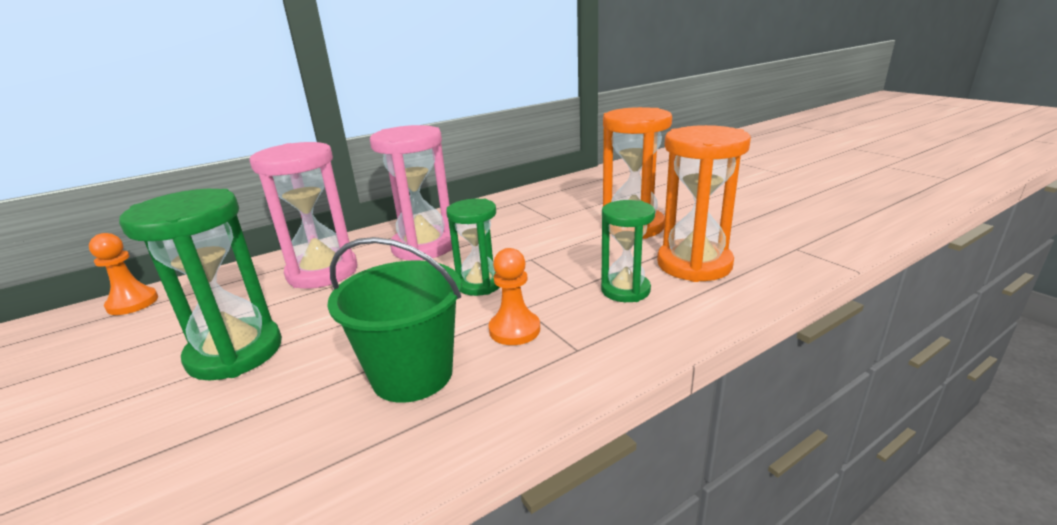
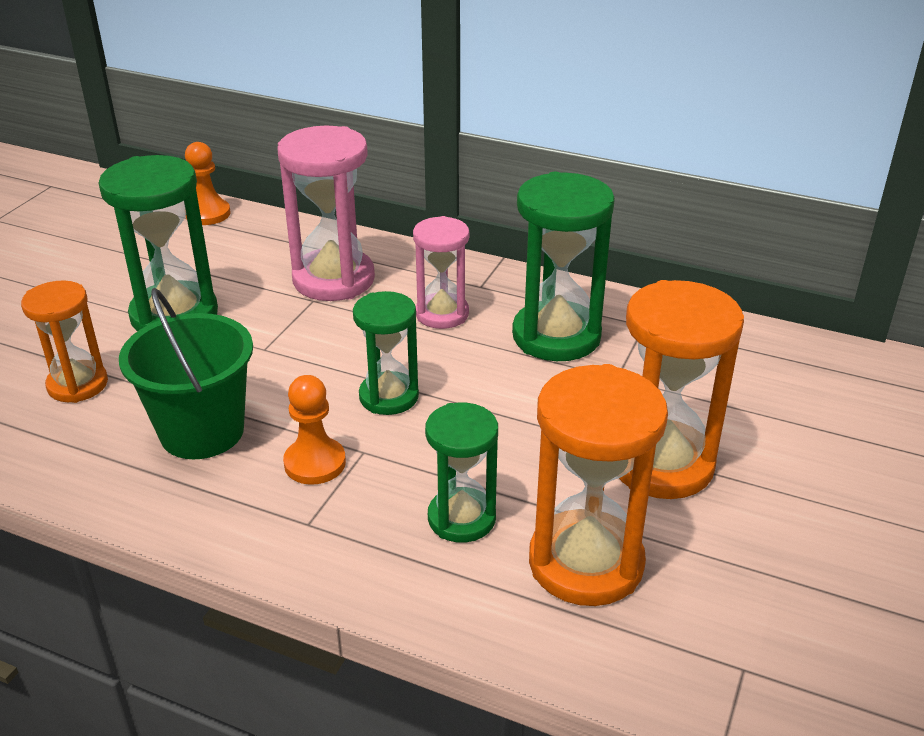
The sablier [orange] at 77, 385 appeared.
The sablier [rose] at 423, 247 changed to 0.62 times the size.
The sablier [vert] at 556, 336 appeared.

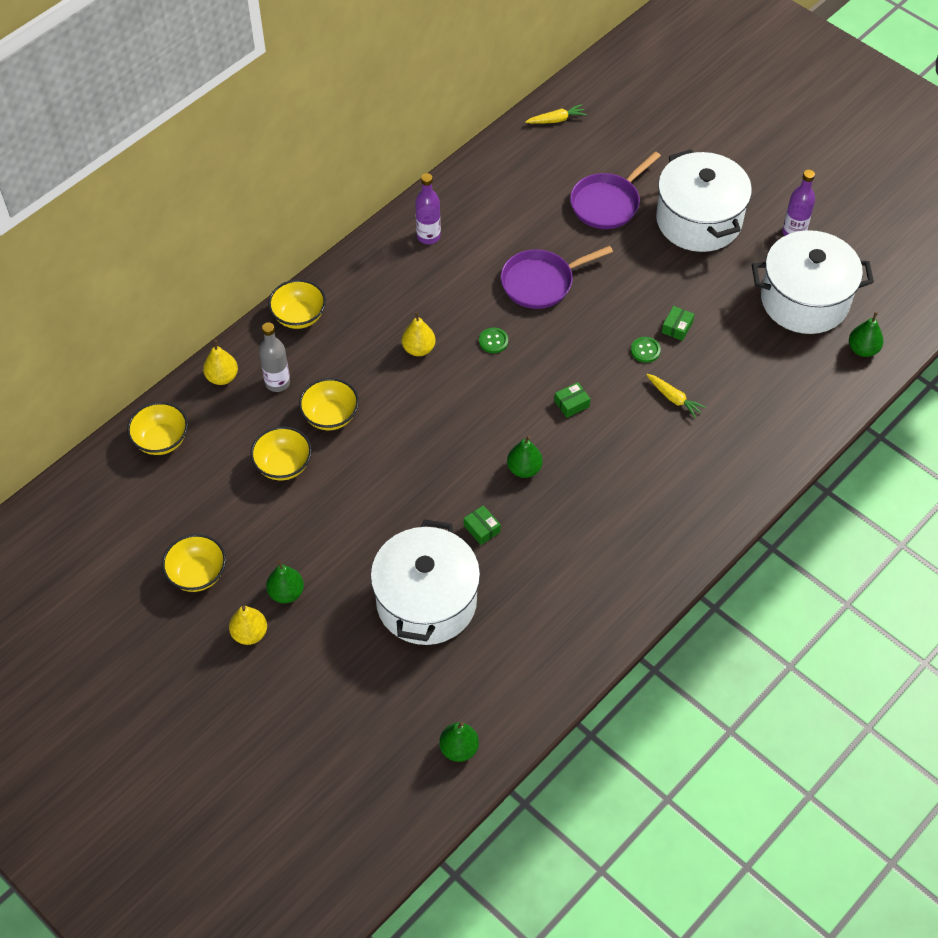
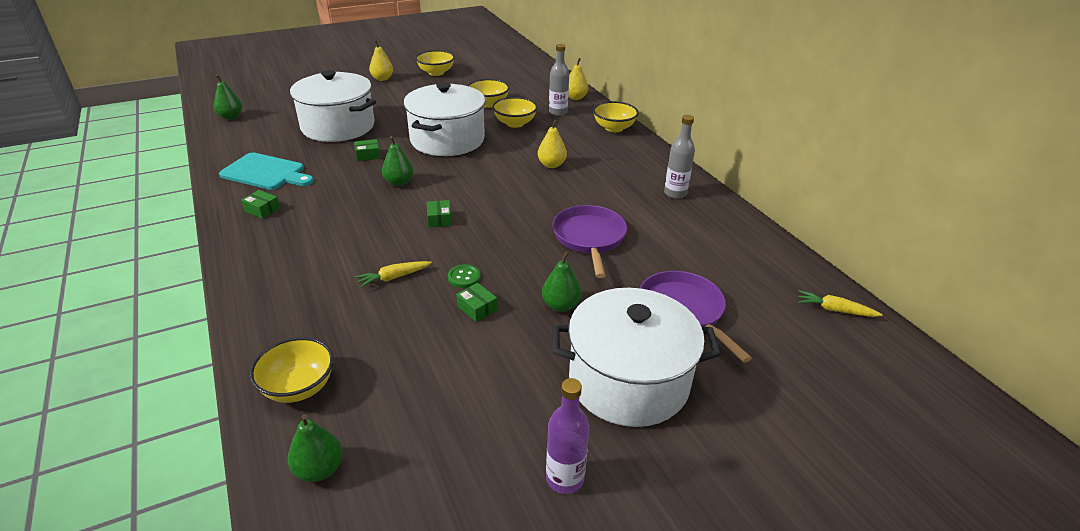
The planche à découper [turquoise] at 266, 172 appeared.
The boîte [vert] at 262, 209 appeared.
The bol [jaune] moved from 161, 440 to 299, 387.
The marmite [blanc] moved from 804, 300 to 447, 140.
The poire [vert] moved from 286, 593 to 561, 305.
The bouteille [violet] at 428, 236 became the bouteille [gris] at 675, 193.
The carotte [jaune] at 556, 120 turned 105 degrees clockwise.
The bouton [vert] at 493, 341 disappeared.

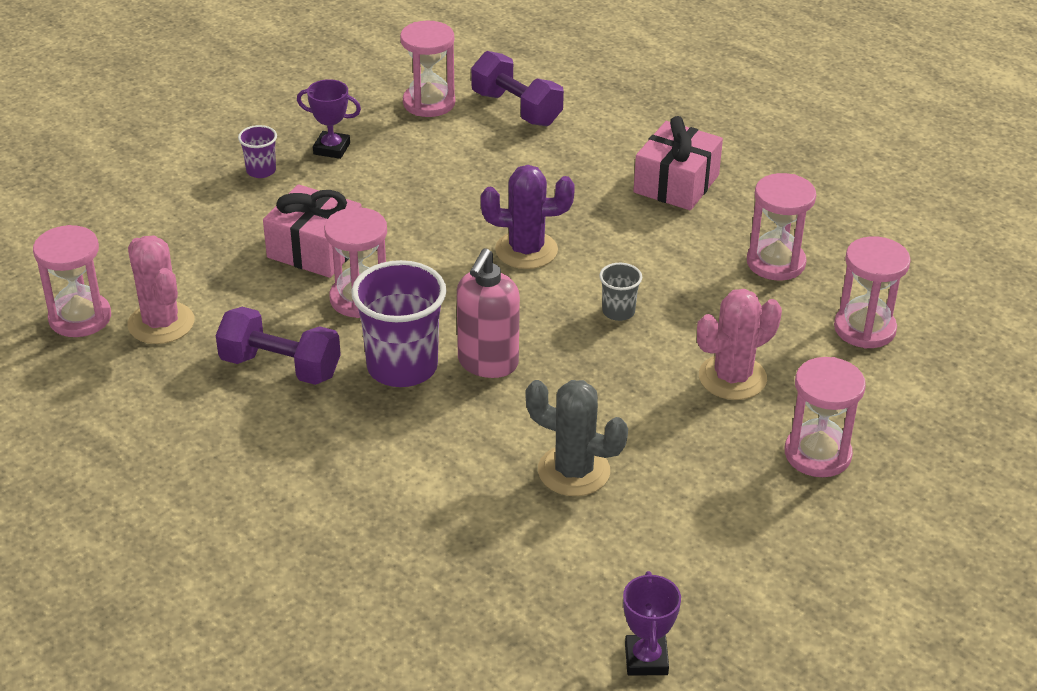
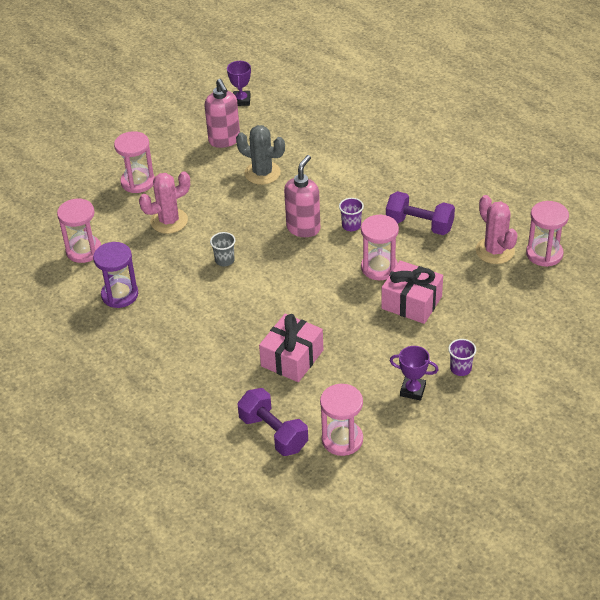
The sablier [rose] at 775, 263 became the sablier [violet] at 120, 295.
The distributeur de savon [rose] at 224, 140 appeared.
The cadeau [rose] moved from 676, 184 to 292, 358.
The gobelet [violet] at 402, 367 changed to 0.48 times the size.
The cactus [violet] at 526, 250 disappeared.

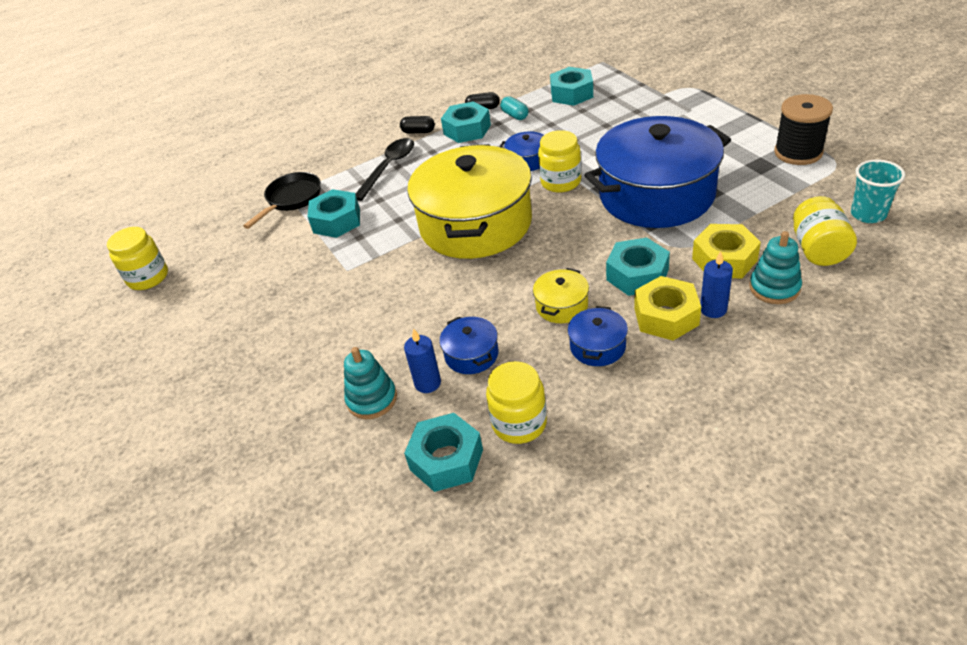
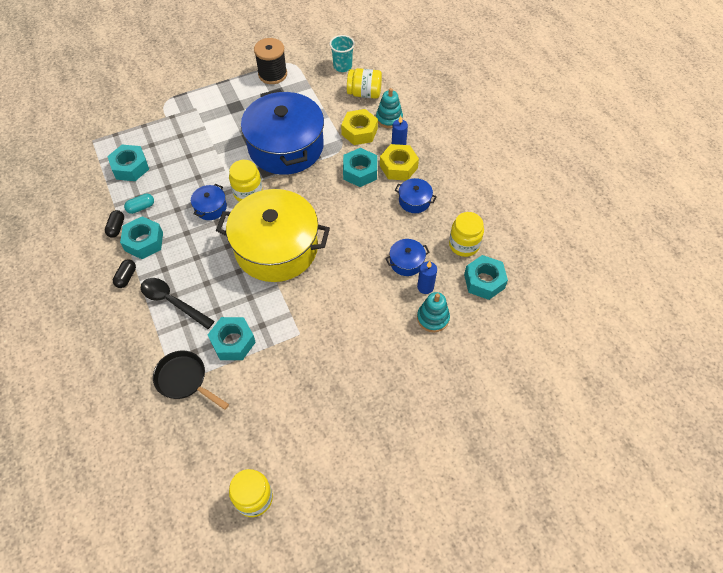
The marmite [jaune] at 561, 306 disappeared.

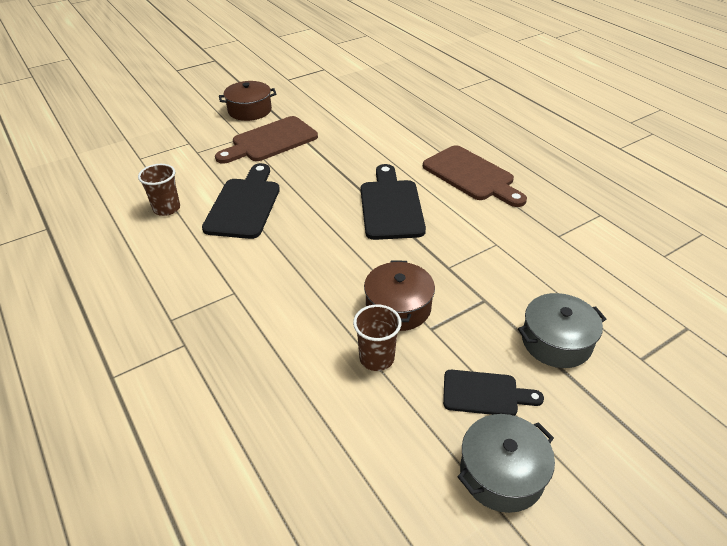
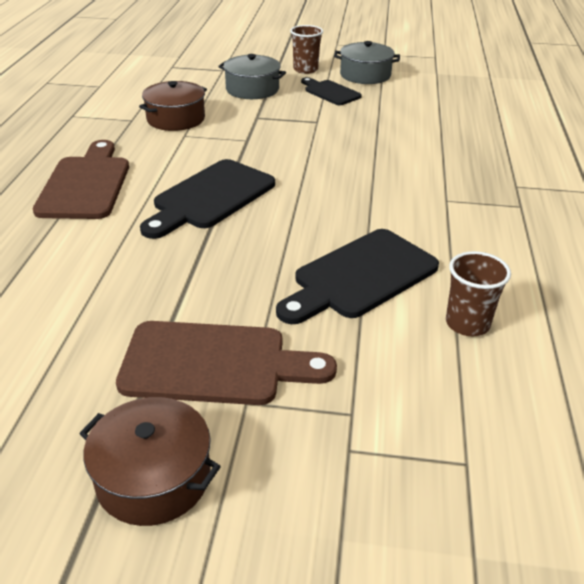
The marmite [marron] moved from 398, 307 to 176, 119.
The gobelet [marron] moved from 376, 358 to 305, 69.

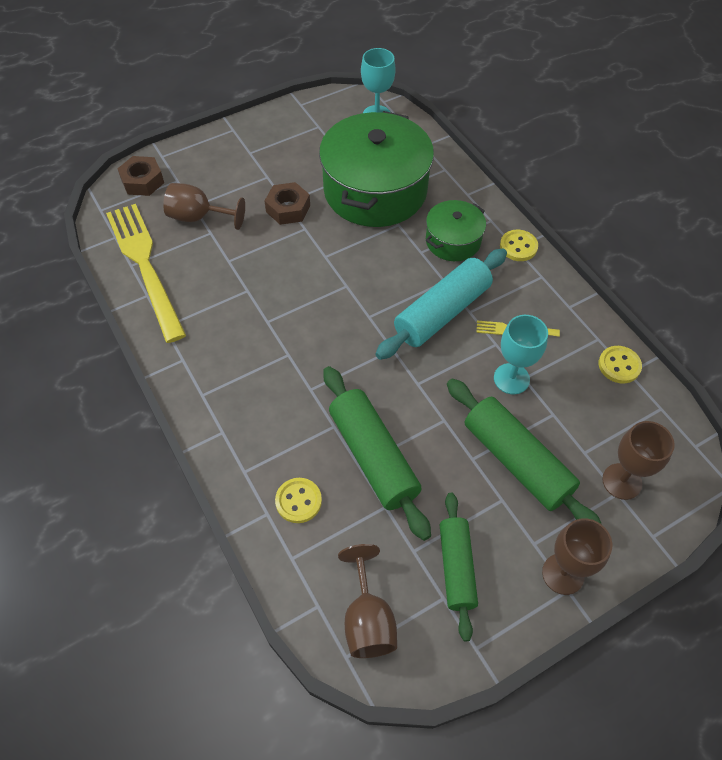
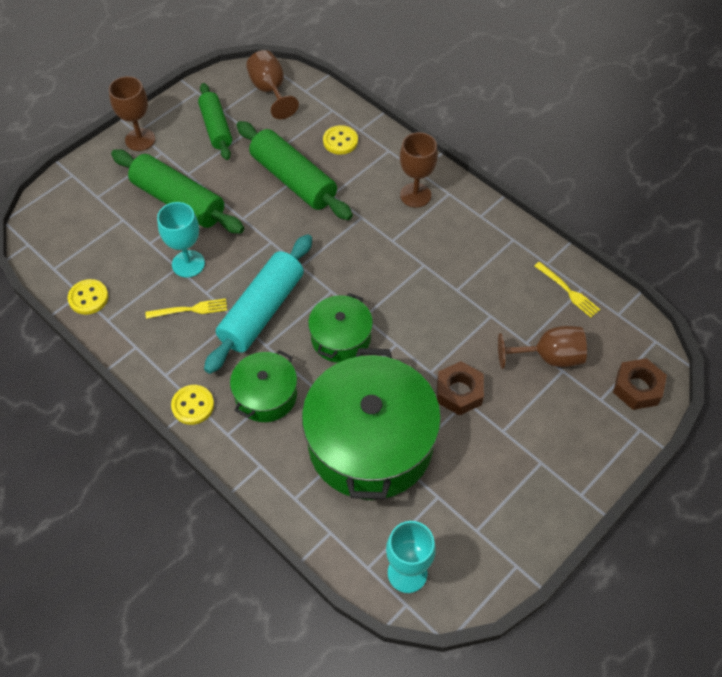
The marmite [vert] at 341, 338 appeared.
The verre à pied [marron] moved from 622, 481 to 415, 195.
The fourchette [jaune] at 145, 265 changed to 0.42 times the size.

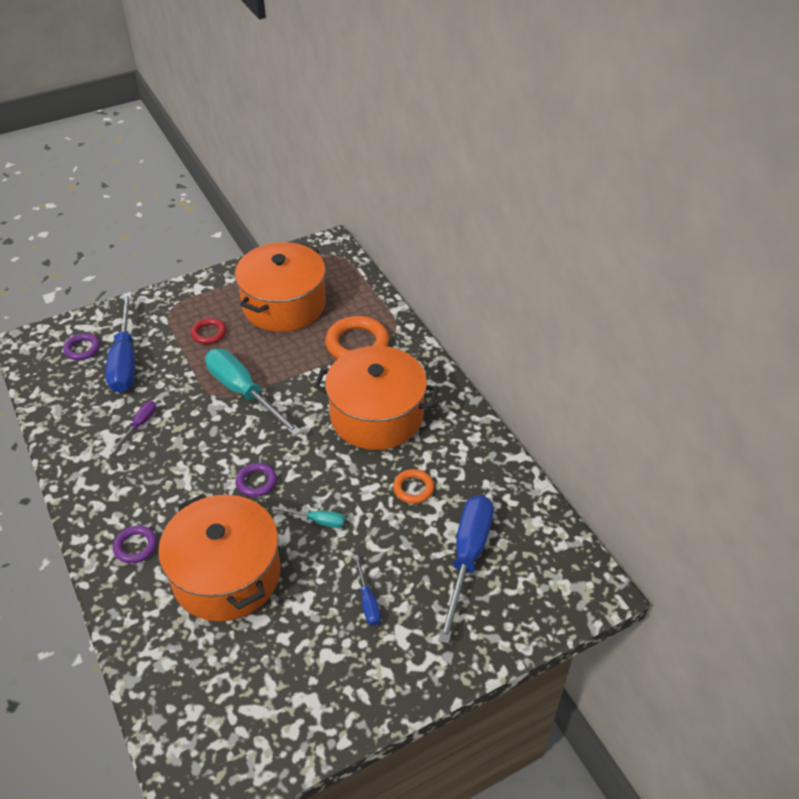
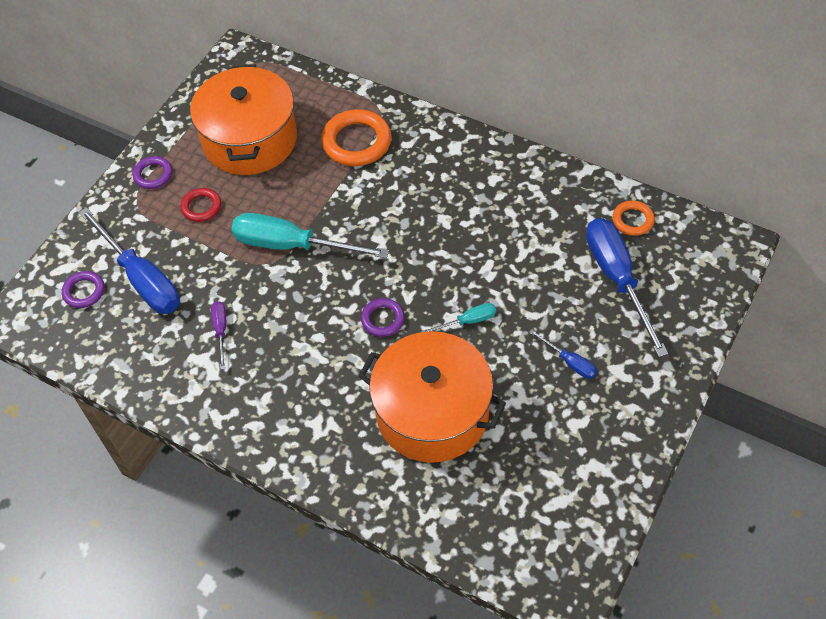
The anneau [violet] moved from 135, 546 to 153, 175.
The anneau [orange] moved from 413, 488 to 632, 220.
The marmite [orange] at 376, 415 disappeared.

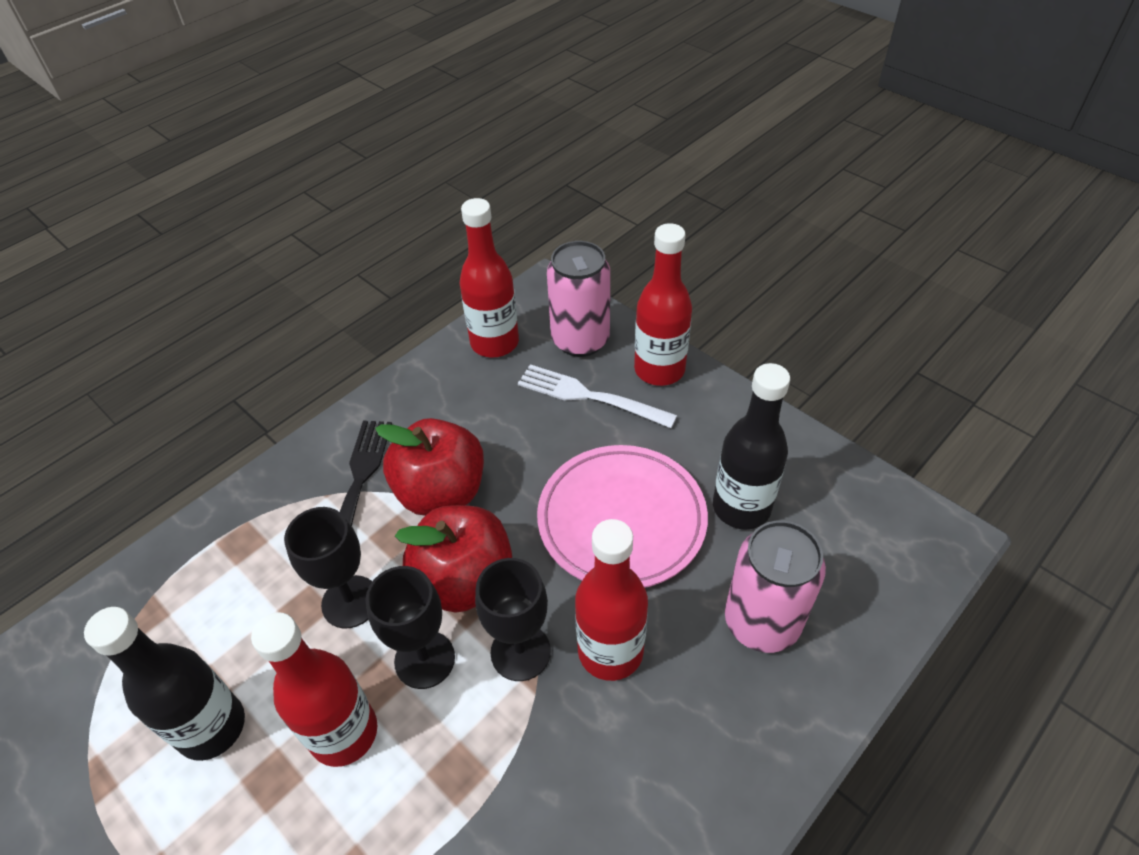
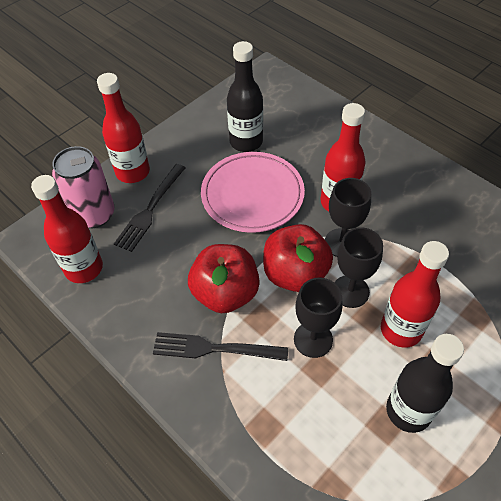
The fourchette [blanc] at 590, 396 became the fourchette [noir] at 150, 209.
The canette [rose] at 761, 622 disappeared.

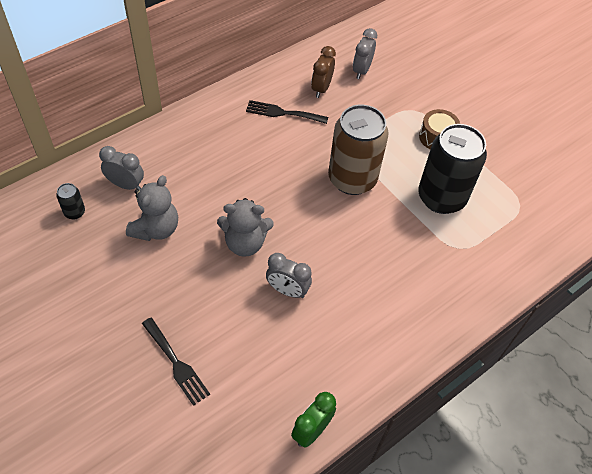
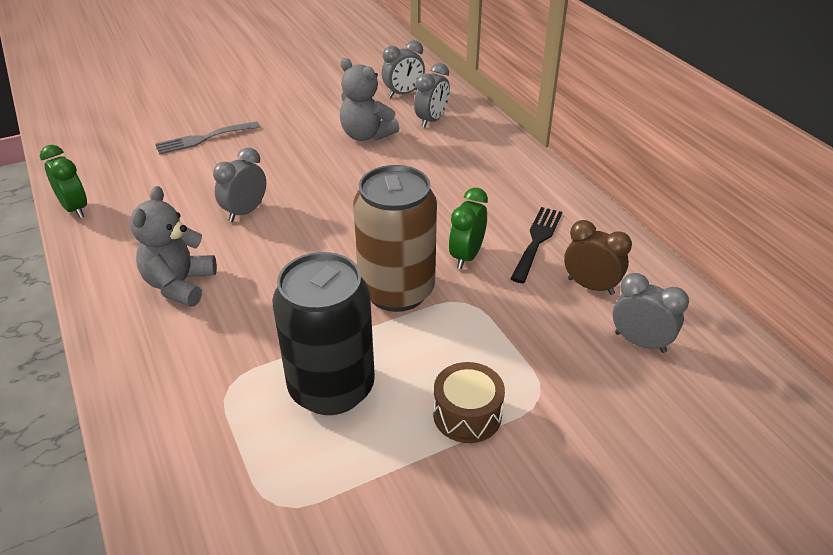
The ours en peluche [gris] moved from 245, 243 to 180, 285.
The fourchette [noir] at 176, 364 became the fourchette [gris] at 203, 139.
The canette [noir] at 74, 212 was replaced by the réveil [gris] at 403, 94.
The réveil [vert] at 466, 256 appeared.

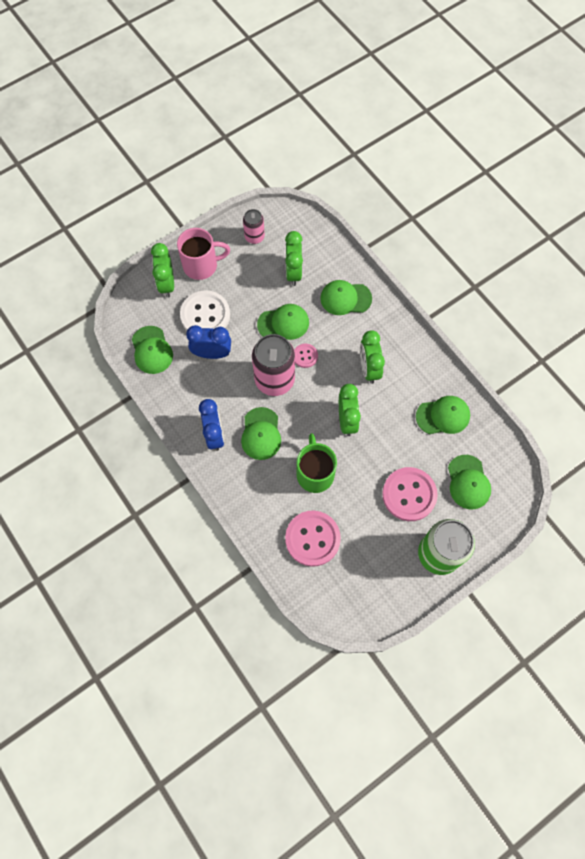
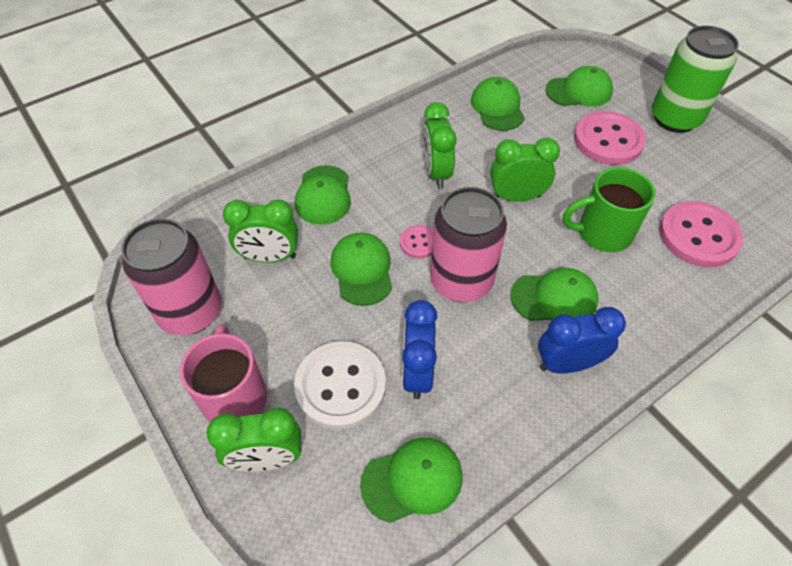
The canette [rose] at 254, 237 changed to 1.86 times the size.
The réveil [vert] at 369, 368 turned 90 degrees clockwise.

